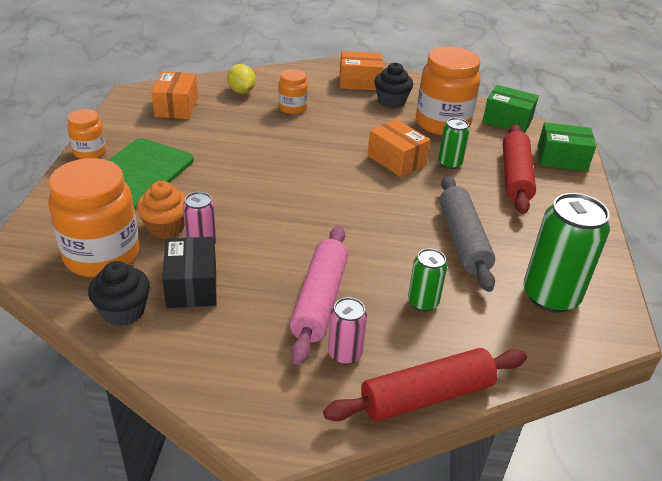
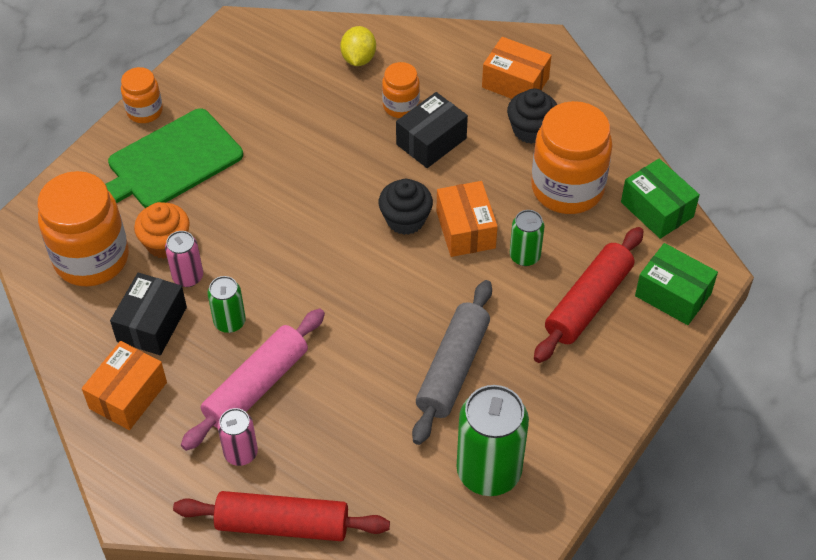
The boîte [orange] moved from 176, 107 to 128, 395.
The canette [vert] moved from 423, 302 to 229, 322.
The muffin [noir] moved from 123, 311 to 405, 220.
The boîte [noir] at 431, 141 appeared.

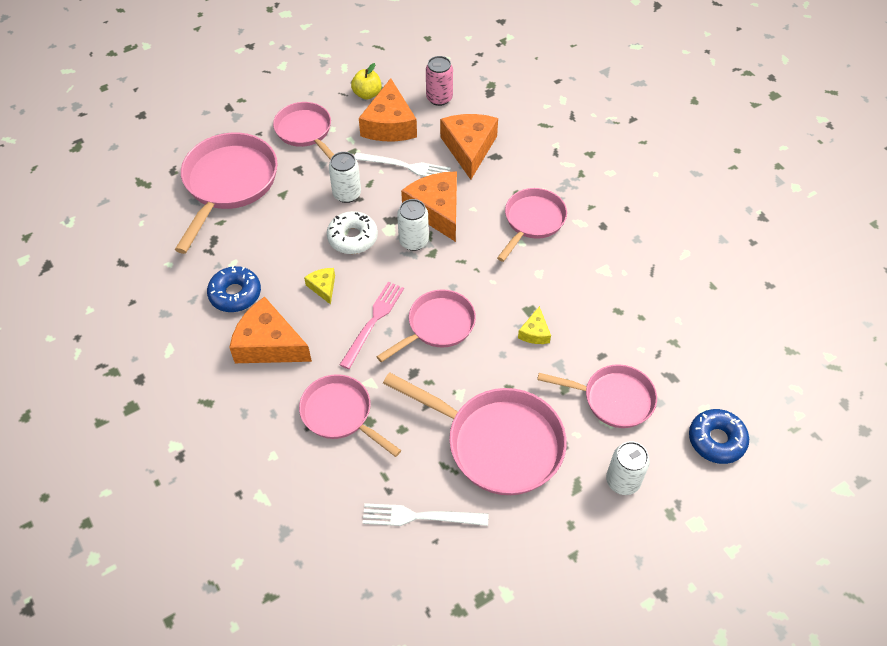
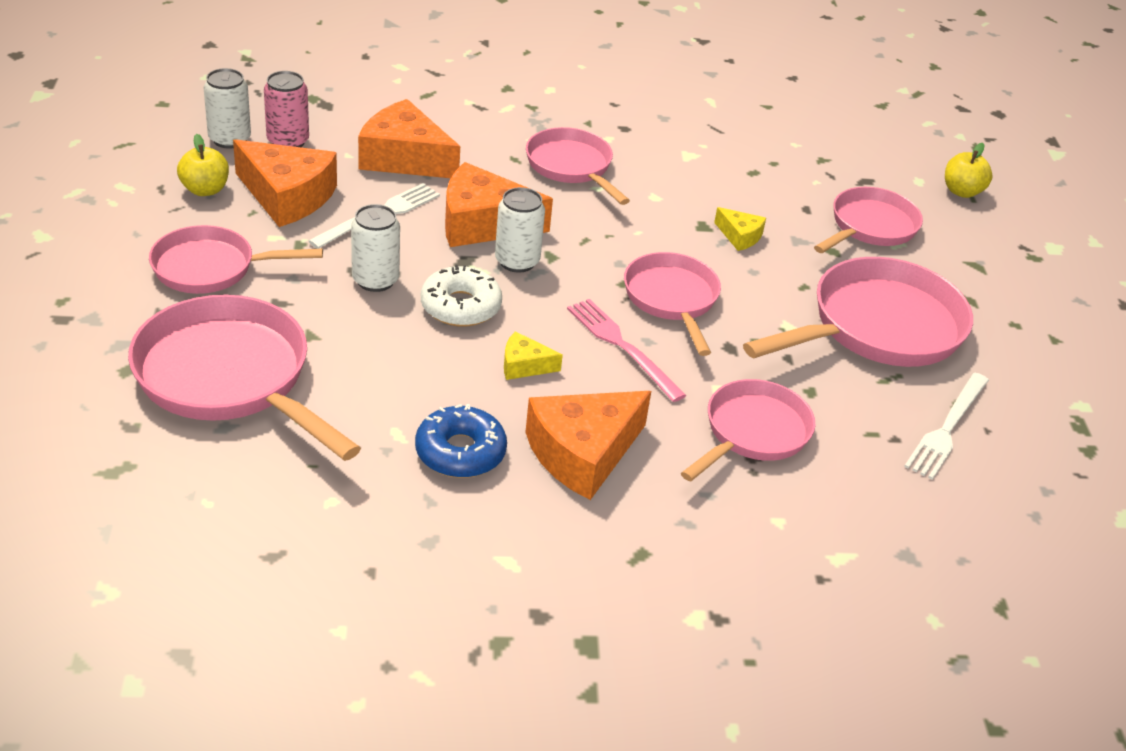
The canette [blanc] moved from 622, 481 to 229, 139.
The poêle [rose] at 340, 414 turned 150 degrees clockwise.
The beignet [bleu] at 716, 440 was replaced by the pomme [jaune] at 962, 191.

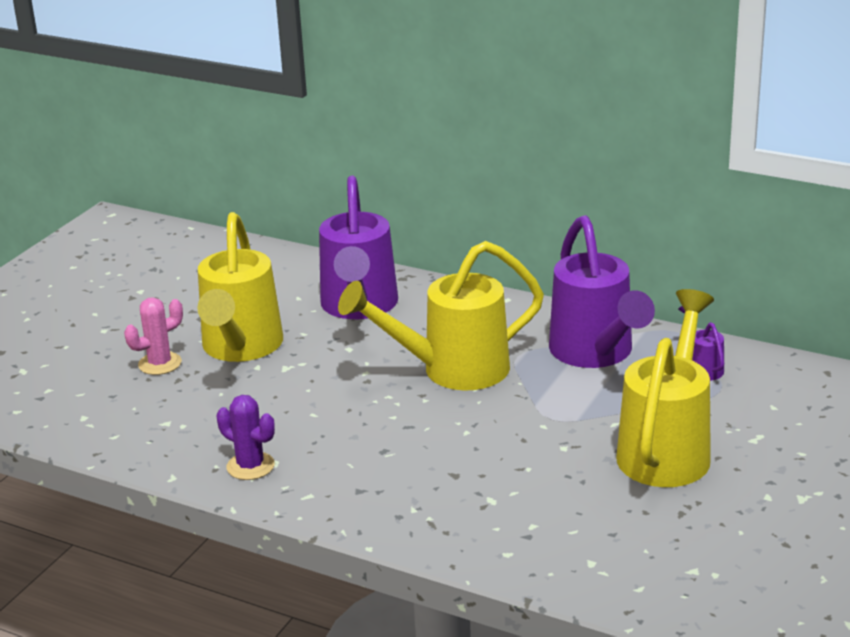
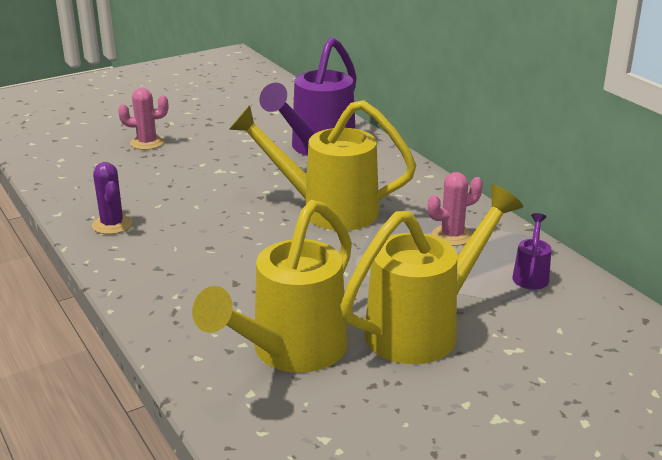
The arrosoir [jaune] moved from 240, 349 to 289, 353.
The arrosoir [violet] at 596, 354 was replaced by the cactus [rose] at 452, 236.

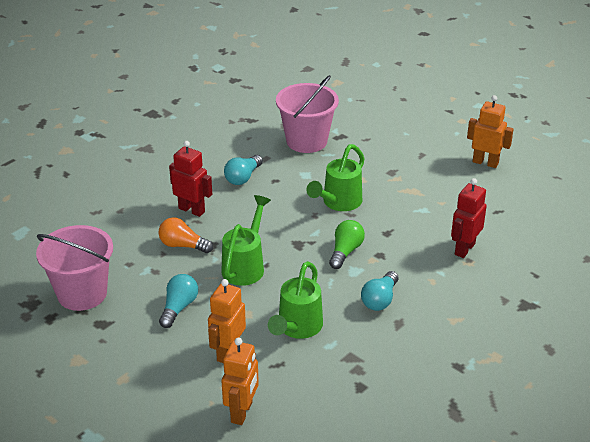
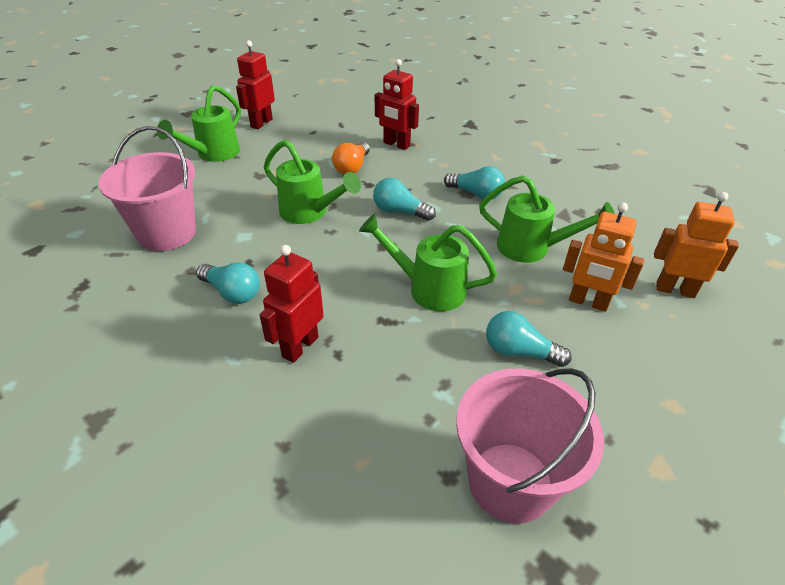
The arrosoir [vert] at 213, 154 appeared.
The robot [orange] at 485, 162 became the robot [rouge] at 261, 123.
The ampoule [orange] moved from 183, 245 to 352, 167.
The ampoule [vert] at 345, 251 became the ampoule [turquoise] at 399, 211.

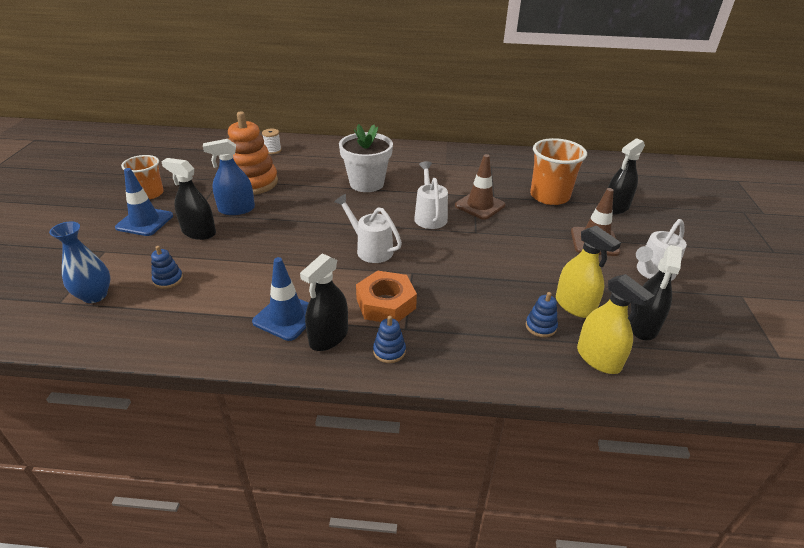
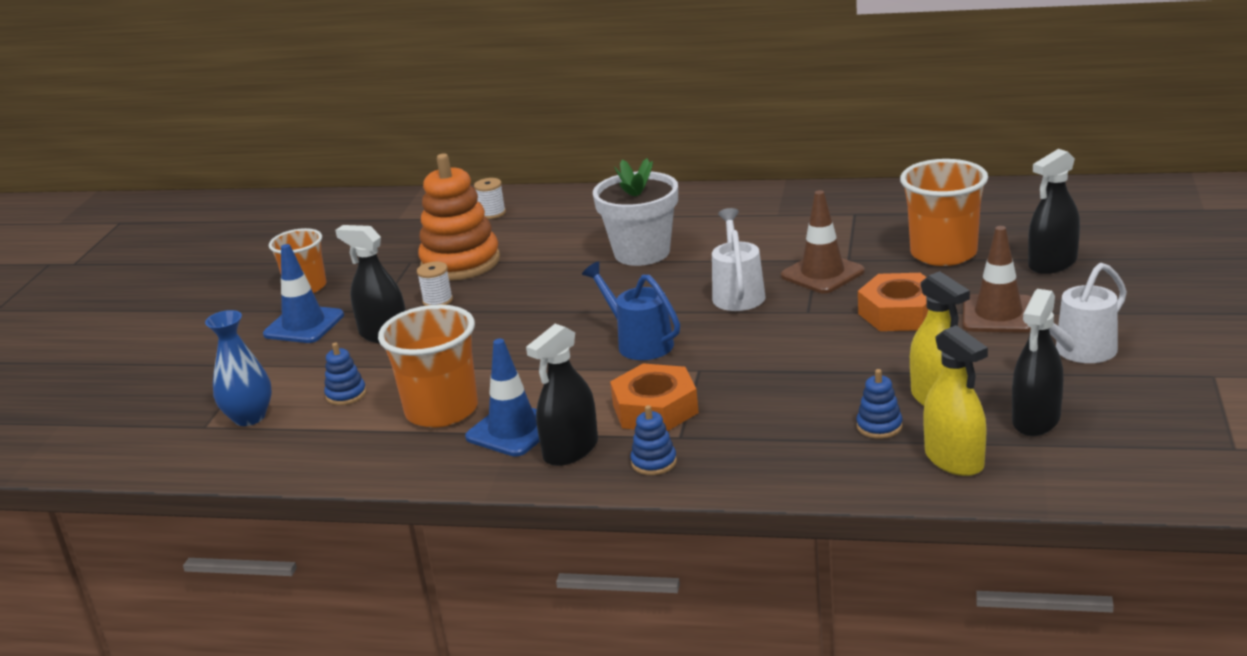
The gobelet [orange] at 442, 410 appeared.
The vaporisateur [bleu] at 236, 209 was replaced by the bobine [blanc] at 438, 301.
The arrosoir [blanc] at 370, 249 became the arrosoir [bleu] at 639, 342.
The écrou [orange] at 900, 313 appeared.

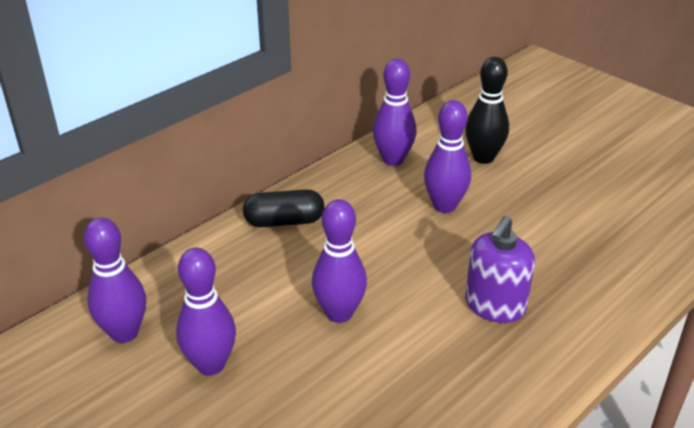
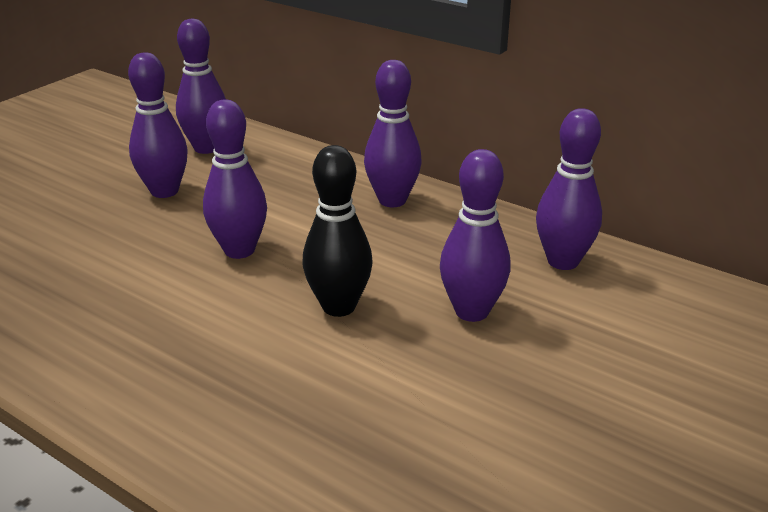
The quille [noir] moved from 483, 157 to 339, 306.
The gélule [noir] at 284, 221 was replaced by the quille [violet] at 392, 200.
The distributeur de savon [violet] at 494, 306 disappeared.

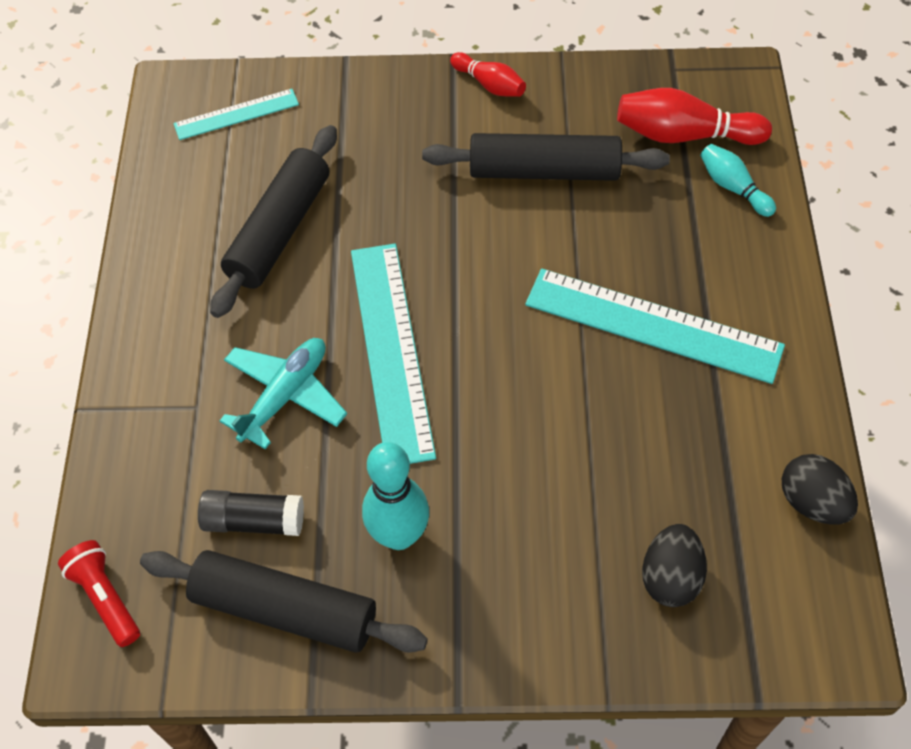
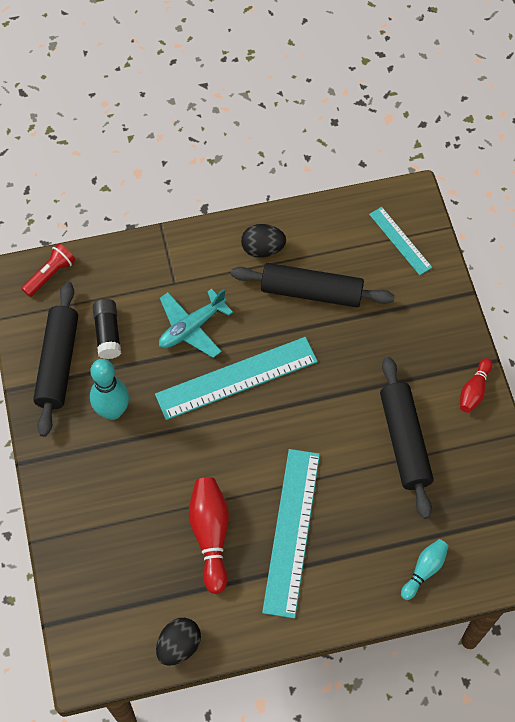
The avion [turquoise] at 285, 395 turned 120 degrees clockwise.
The quille [rouge] moved from 684, 135 to 211, 535.
The œuf [noir] moved from 670, 577 to 263, 249.

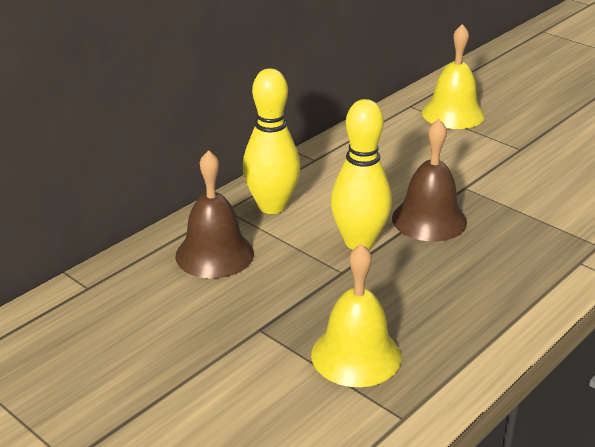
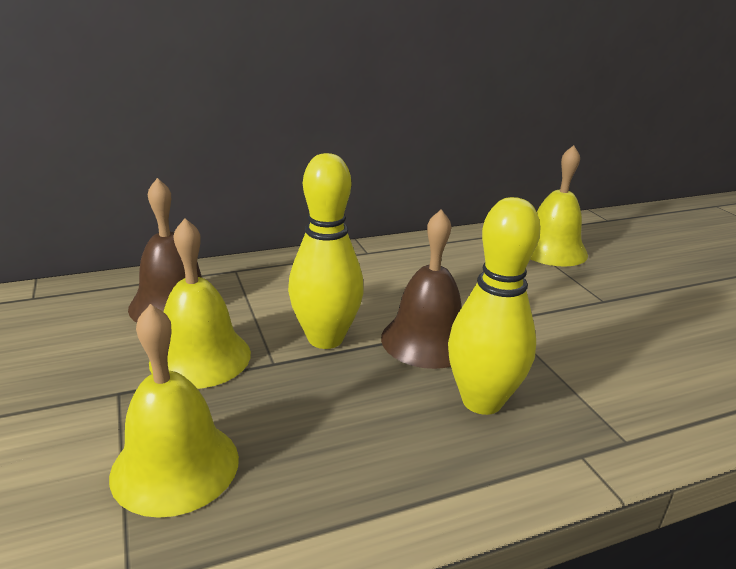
The cloche [jaune] at 200, 357 appeared.
The quille [jaune] moved from 272, 206 to 482, 401.

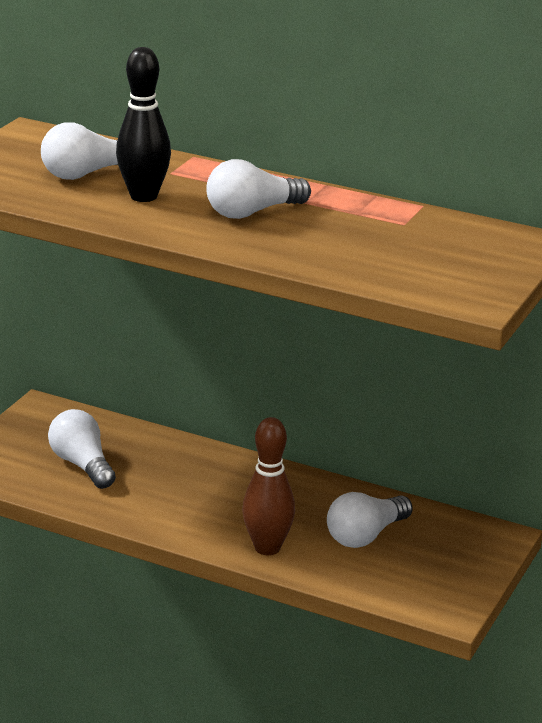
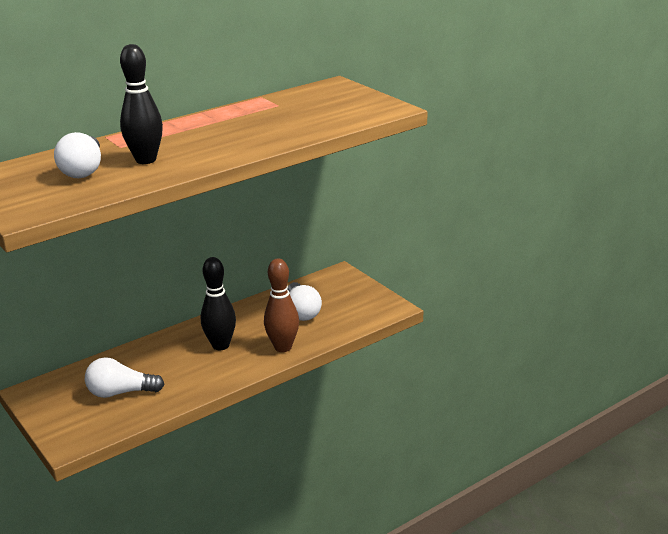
The quille [noir] at 220, 345 appeared.
The ampoule [blanc] at 252, 212 disappeared.

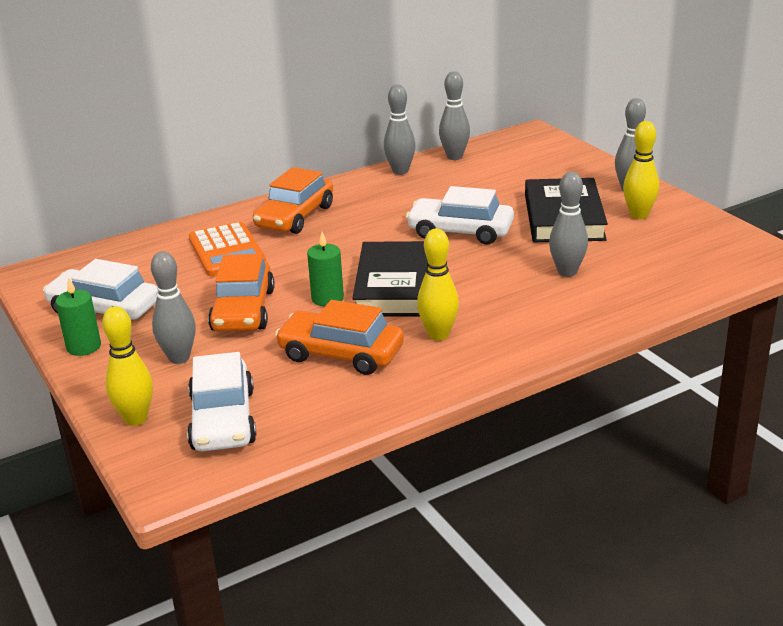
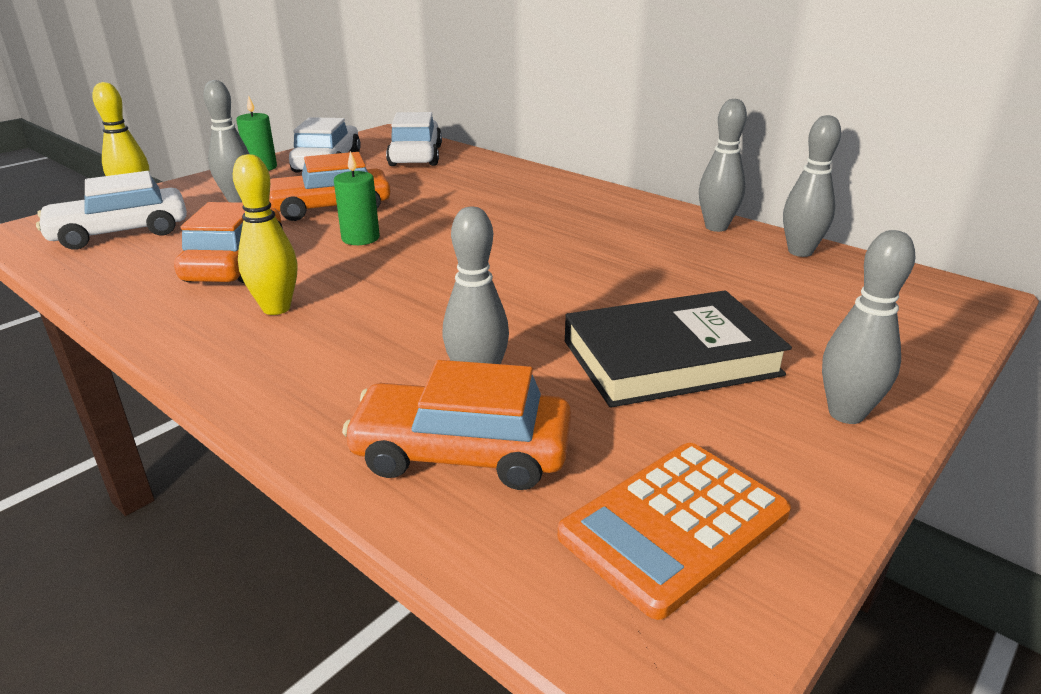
The voiture [orange] moved from 295, 217 to 462, 453.
The voiture [blanc] moved from 460, 231 to 415, 156.
The calculatrice [orange] moved from 226, 251 to 674, 525.
The livre [noir] at 397, 286 disappeared.
The quille [jaune] at 638, 215 disappeared.

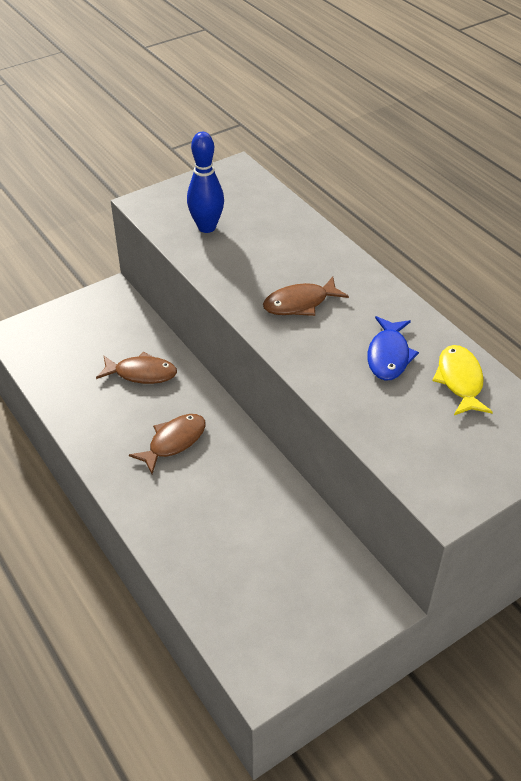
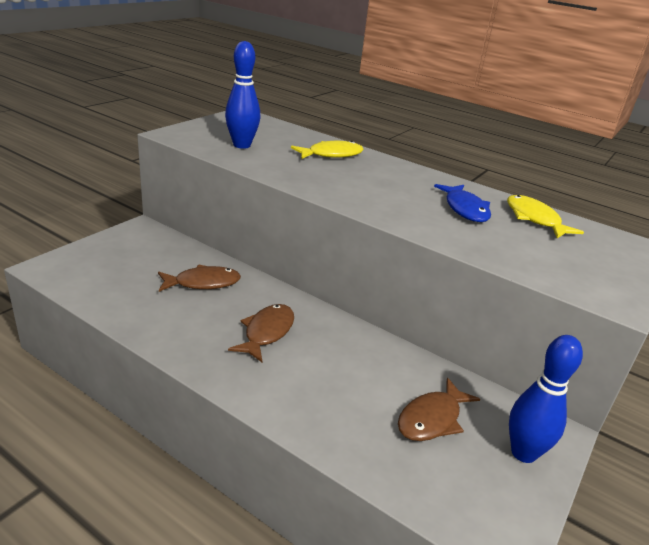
The poisson [jaune] at 331, 154 appeared.
The poisson [marron] moved from 300, 303 to 432, 419.
The quille [bleu] at 523, 453 appeared.

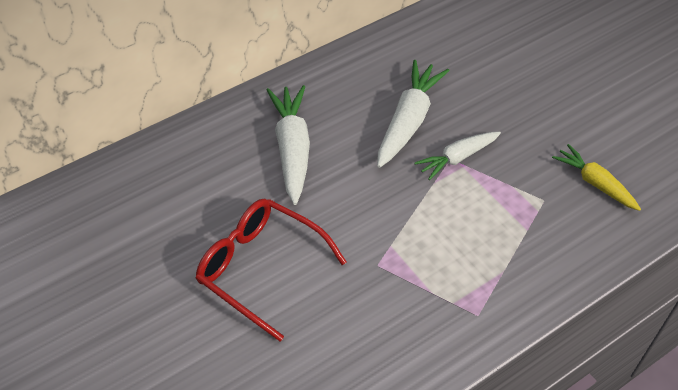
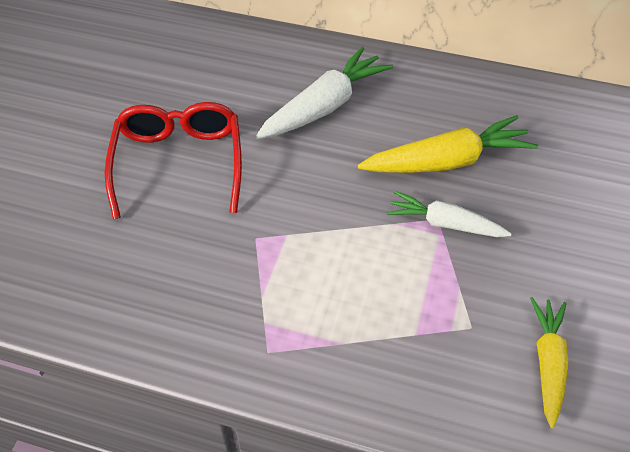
The carotte [blanc] at 409, 120 became the carotte [jaune] at 448, 161.

